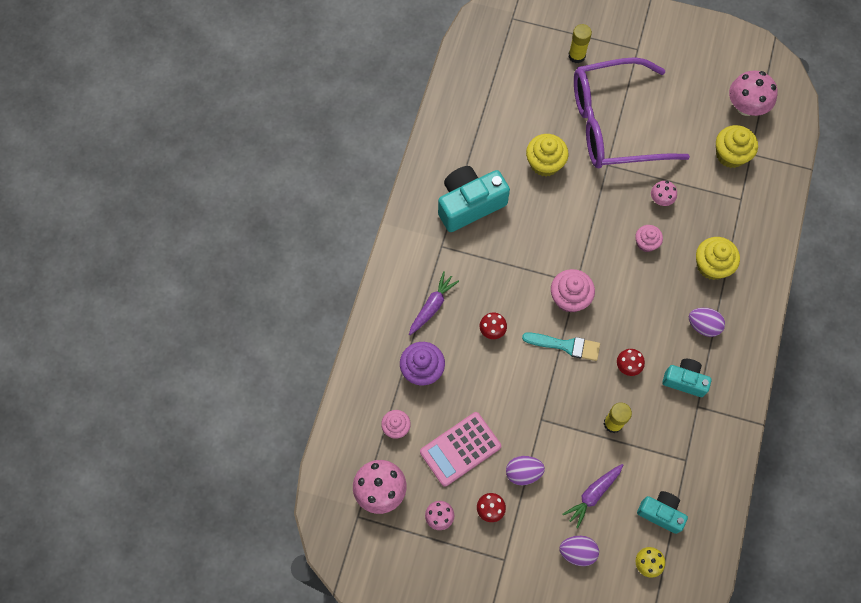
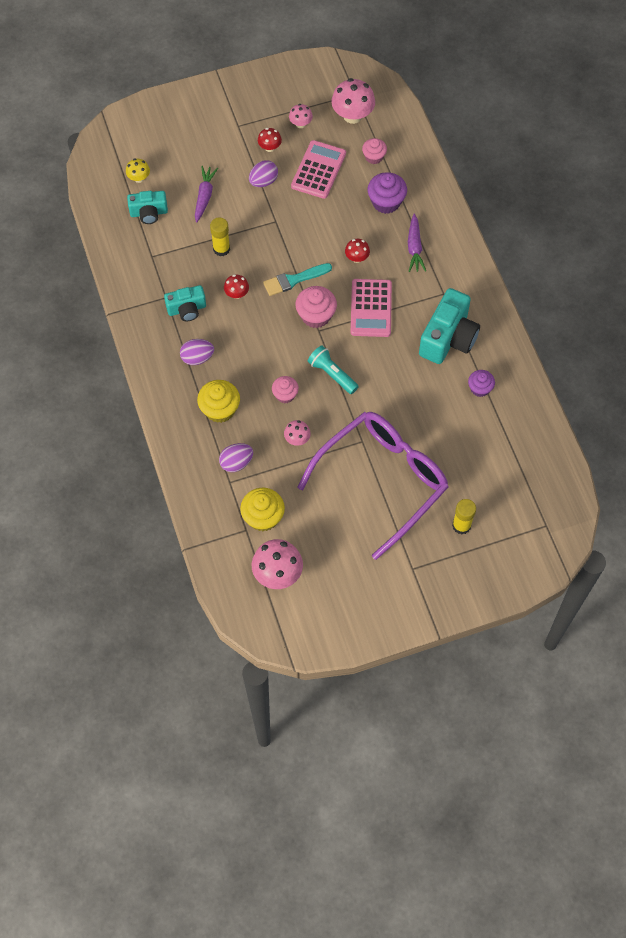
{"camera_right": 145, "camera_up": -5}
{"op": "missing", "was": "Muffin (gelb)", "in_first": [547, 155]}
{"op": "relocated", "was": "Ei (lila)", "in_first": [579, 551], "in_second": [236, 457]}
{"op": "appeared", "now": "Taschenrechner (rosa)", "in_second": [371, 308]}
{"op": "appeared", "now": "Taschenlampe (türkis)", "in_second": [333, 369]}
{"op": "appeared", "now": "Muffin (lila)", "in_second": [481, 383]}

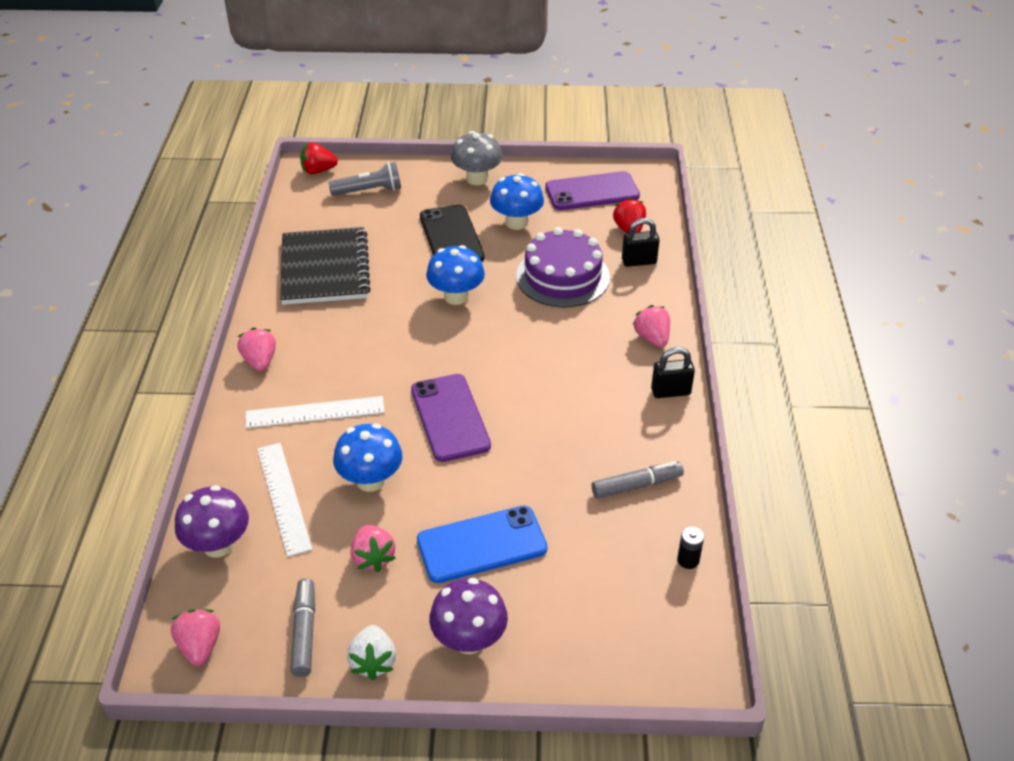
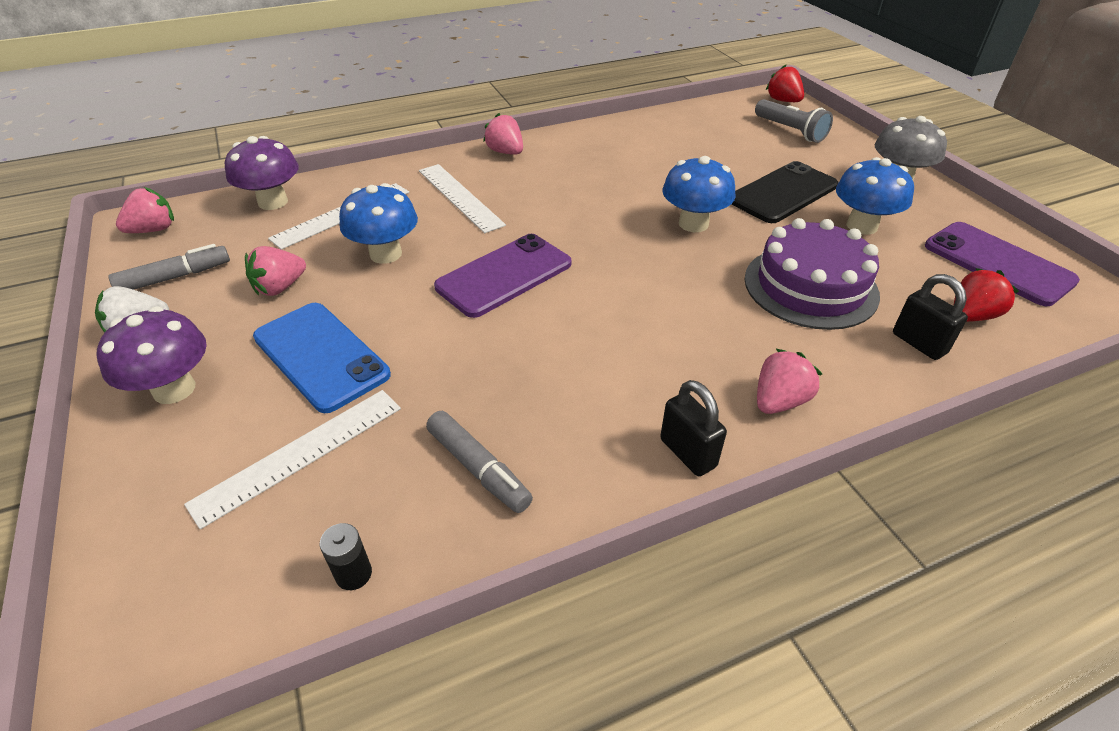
{"camera_right": 65, "camera_up": 0}
{"op": "missing", "was": "Notizbuch (schwarz)", "in_first": [325, 266]}
{"op": "spun", "was": "Erdbeere (rosa)", "in_first": [256, 349], "in_second": [503, 134], "clockwise": -90}
{"op": "appeared", "now": "Lineal (weiß)", "in_second": [292, 459]}

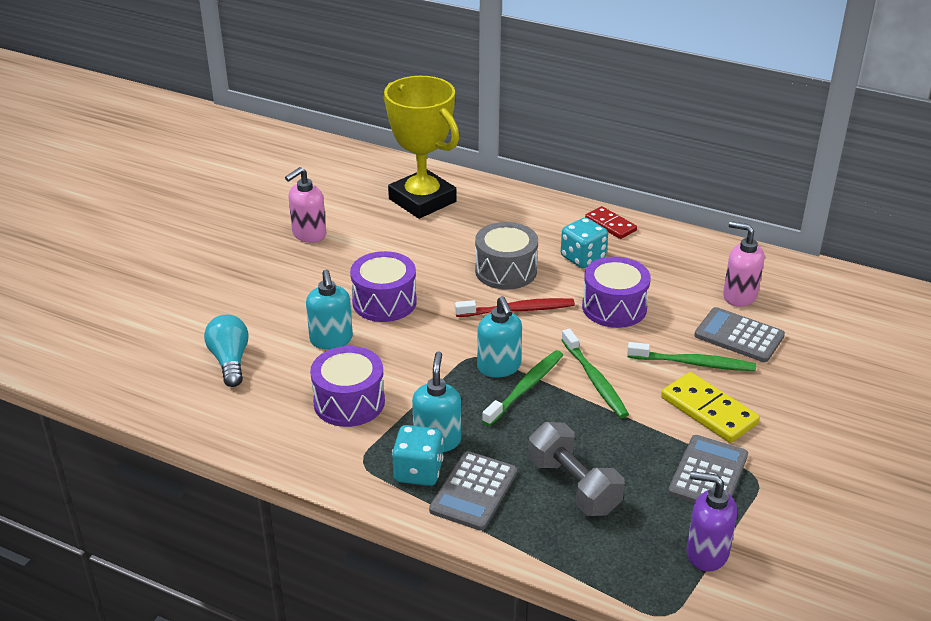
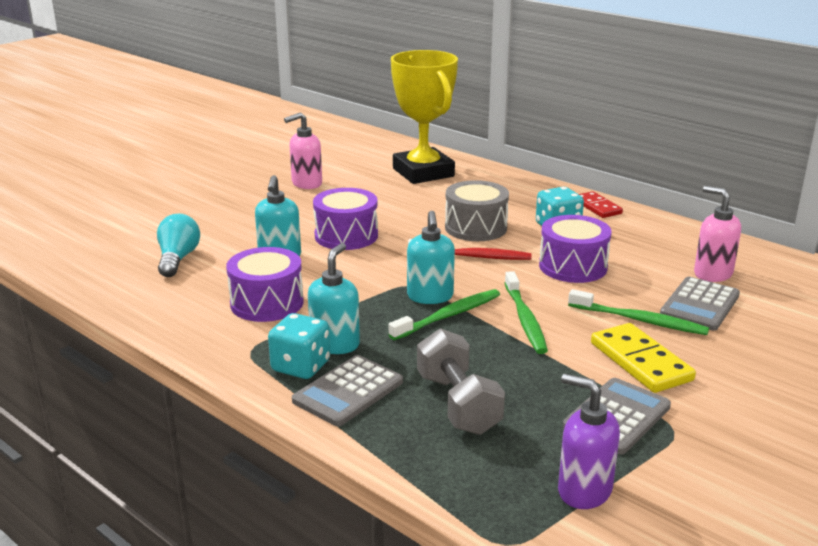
{"camera_right": 15, "camera_up": -10}
{"op": "spun", "was": "Taschenrechner (grau)", "in_first": [739, 334], "in_second": [700, 304], "clockwise": -105}

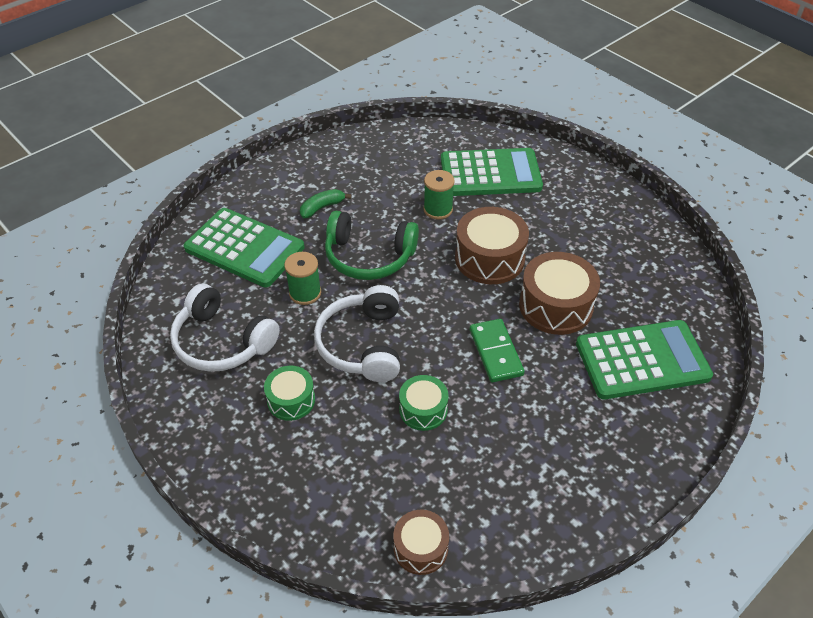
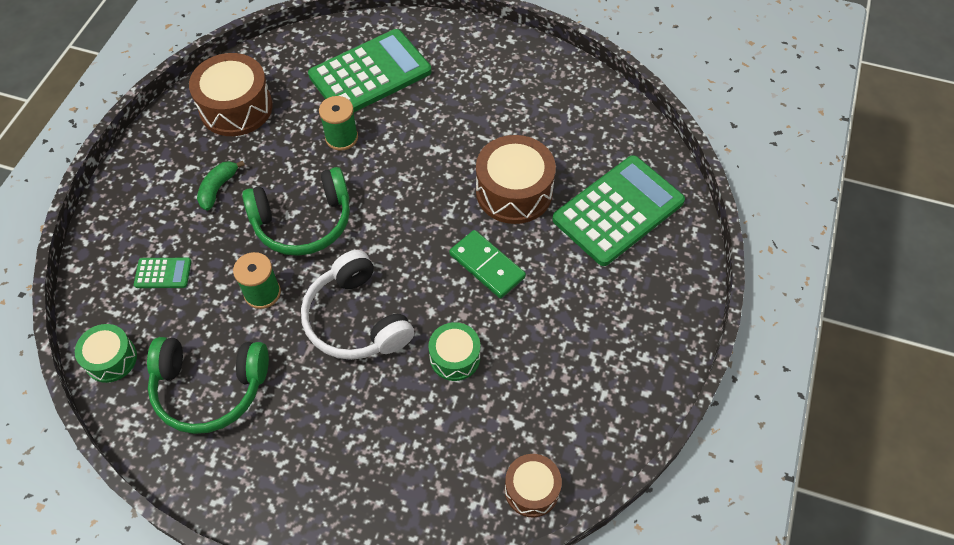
{"camera_right": -30, "camera_up": 10}
{"op": "relocated", "was": "Trommel (braun)", "in_first": [492, 245], "in_second": [231, 94]}
{"op": "size", "was": "Taschenrechner (grün)", "in_first": [244, 247], "in_second": [162, 273], "ratio": 0.42}
{"op": "colour", "was": "Kopfhörer (weiß)", "now": "Kopfhörer (grün)", "in_first": [225, 328], "in_second": [208, 385]}
{"op": "relocated", "was": "Trommel (grün)", "in_first": [289, 393], "in_second": [106, 353]}

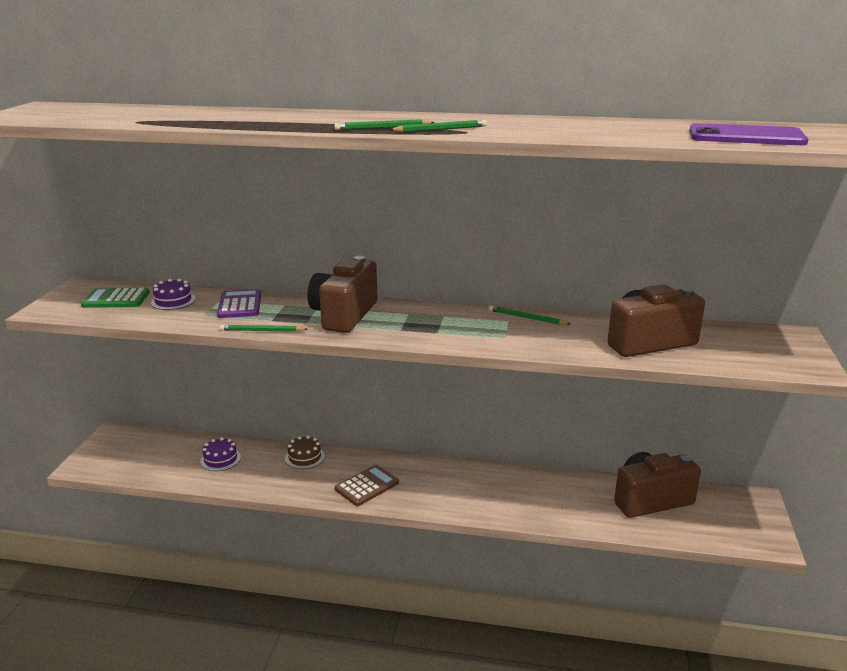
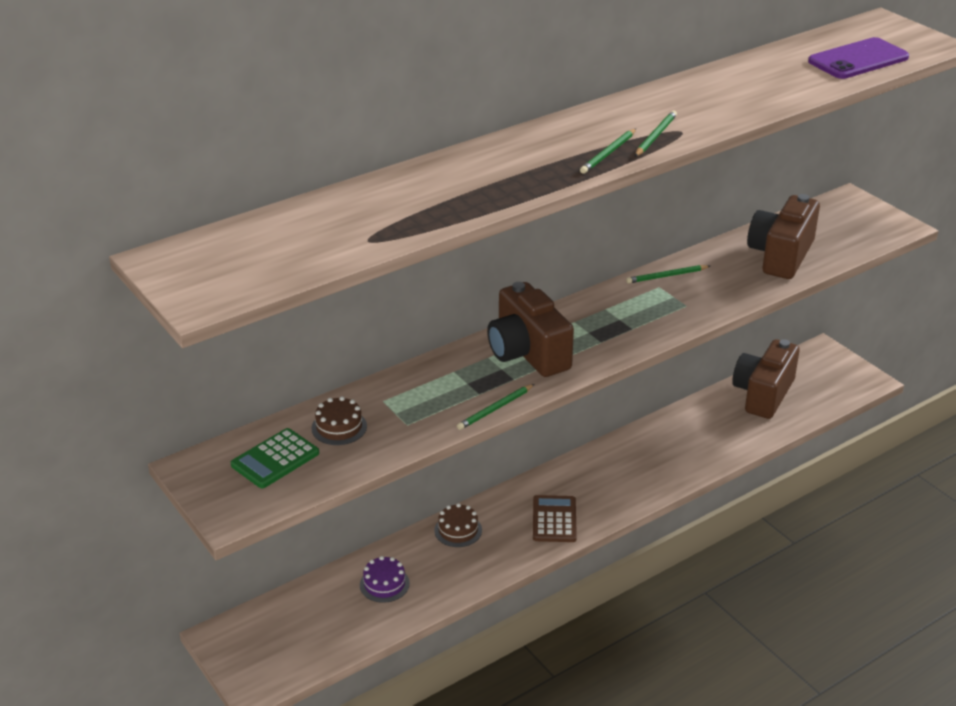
{"camera_right": -45, "camera_up": 10}
{"op": "colour", "was": "Kuchen (lila)", "now": "Kuchen (braun)", "in_first": [173, 294], "in_second": [339, 420]}
{"op": "missing", "was": "Taschenrechner (lila)", "in_first": [239, 303]}

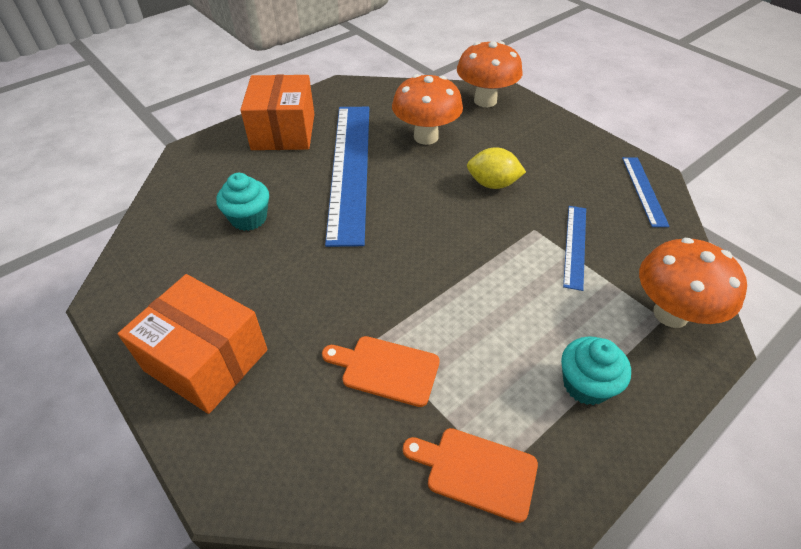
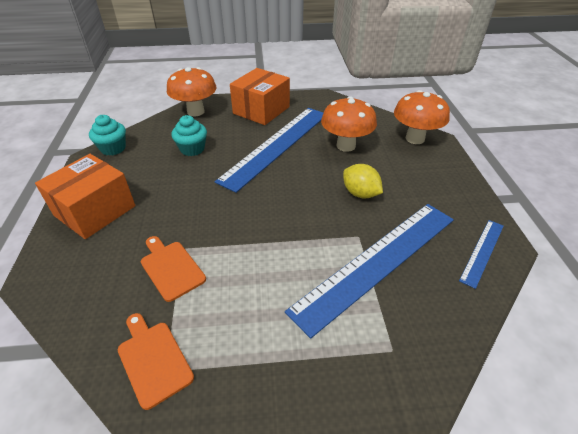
{"camera_right": 35, "camera_up": -5}
{"op": "size", "was": "Lineal (blau)", "in_first": [574, 248], "in_second": [369, 271], "ratio": 2.14}
{"op": "relocated", "was": "Pilz (orange)", "in_first": [693, 283], "in_second": [192, 92]}
{"op": "spun", "was": "Schachtel (orange)", "in_first": [192, 344], "in_second": [85, 196], "clockwise": 60}
{"op": "relocated", "was": "Muffin (türkis)", "in_first": [596, 370], "in_second": [107, 135]}

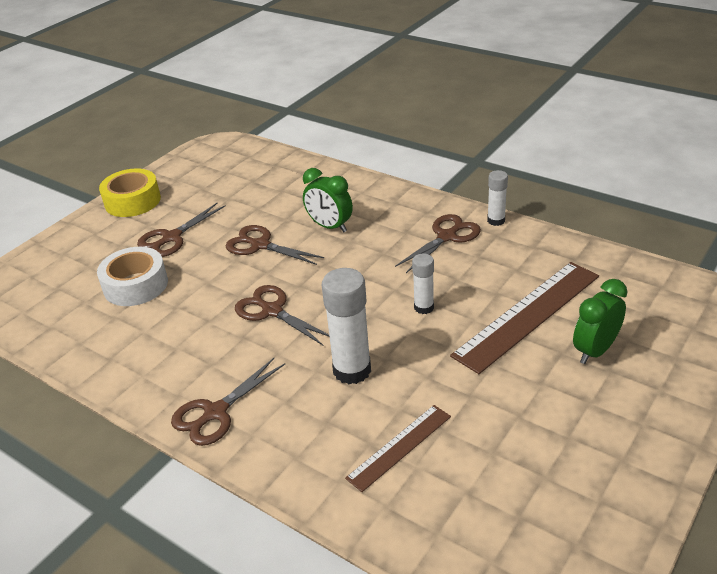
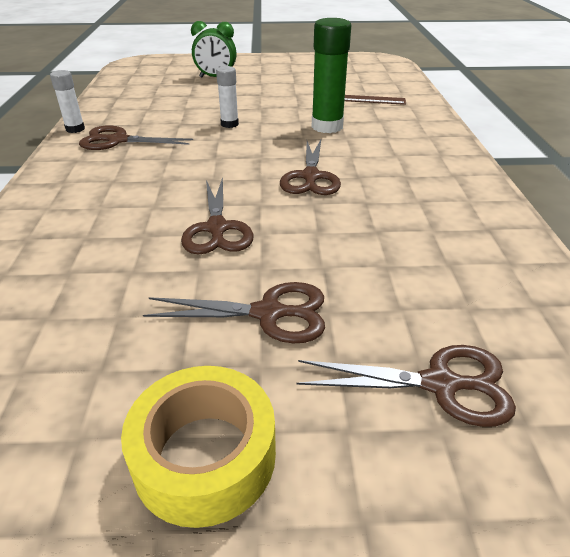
{"camera_right": -130, "camera_up": 0}
{"op": "missing", "was": "Wecker (grün)", "in_first": [328, 200]}
{"op": "missing", "was": "Klebeband (weiß)", "in_first": [132, 276]}
{"op": "missing", "was": "Lineal (braun)", "in_first": [524, 318]}
{"op": "colour", "was": "Klebestift (weiß)", "now": "Klebestift (grün)", "in_first": [346, 326], "in_second": [331, 75]}
{"op": "relocated", "was": "Schere (braun)", "in_first": [228, 402], "in_second": [406, 386]}

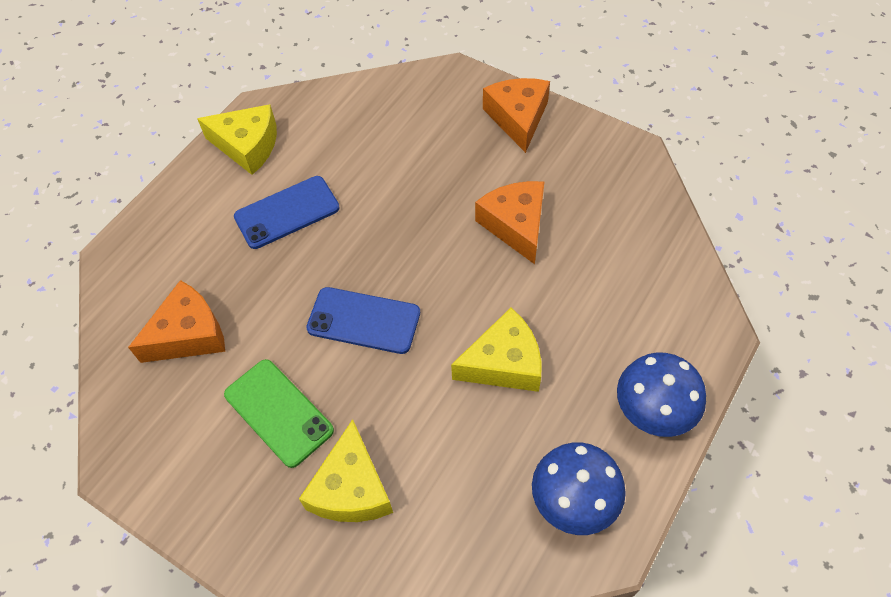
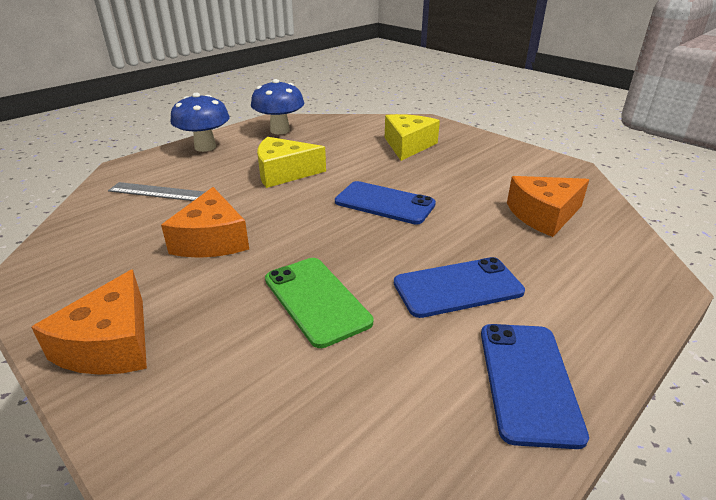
{"camera_right": -170, "camera_up": -25}
{"op": "exchanged", "was": "Käse (gelb)", "now": "Handy (blau)", "in_first": [237, 139], "in_second": [535, 386]}
{"op": "relocated", "was": "Handy (grün)", "in_first": [279, 413], "in_second": [319, 303]}
{"op": "appeared", "now": "Lineal (grau)", "in_second": [156, 191]}

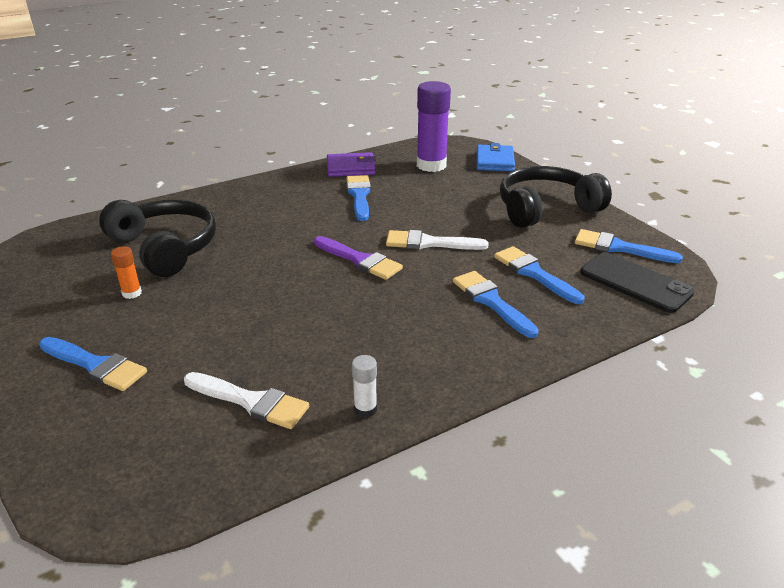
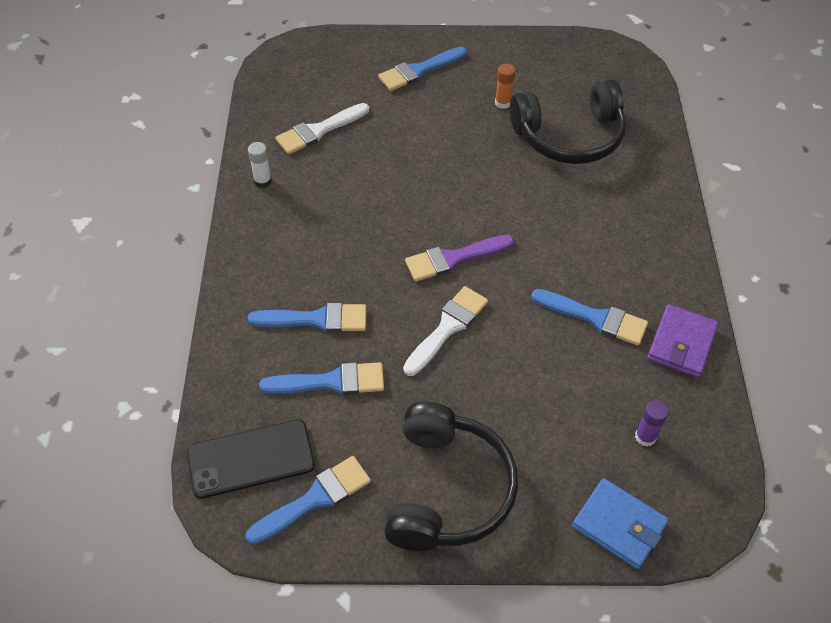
{"camera_right": 120, "camera_up": 20}
{"op": "size", "was": "Klebestift (lila)", "in_first": [434, 126], "in_second": [652, 423], "ratio": 0.45}

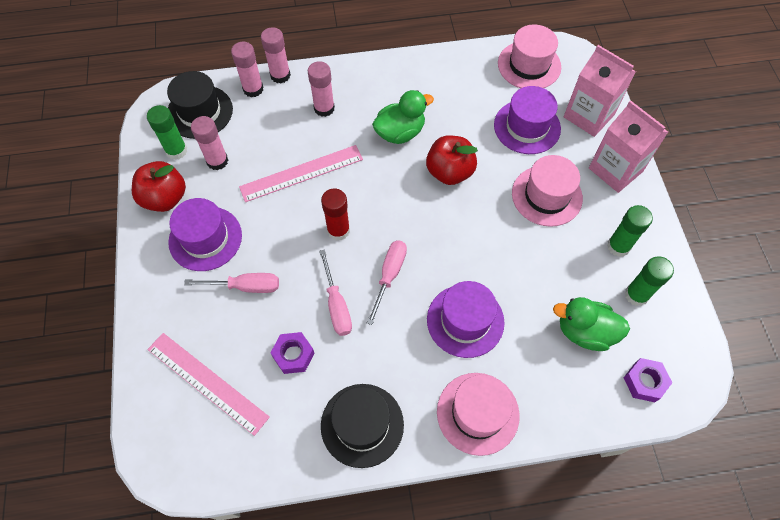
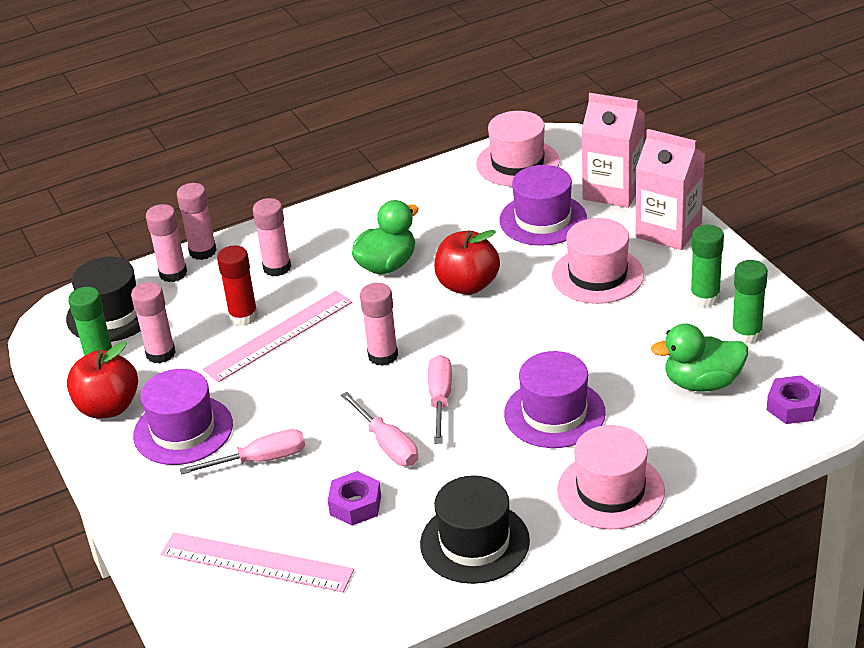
{"camera_right": -15, "camera_up": -25}
{"op": "relocated", "was": "Klebestift (rot)", "in_first": [335, 214], "in_second": [237, 285]}
{"op": "appeared", "now": "Klebestift (rosa)", "in_second": [379, 324]}

